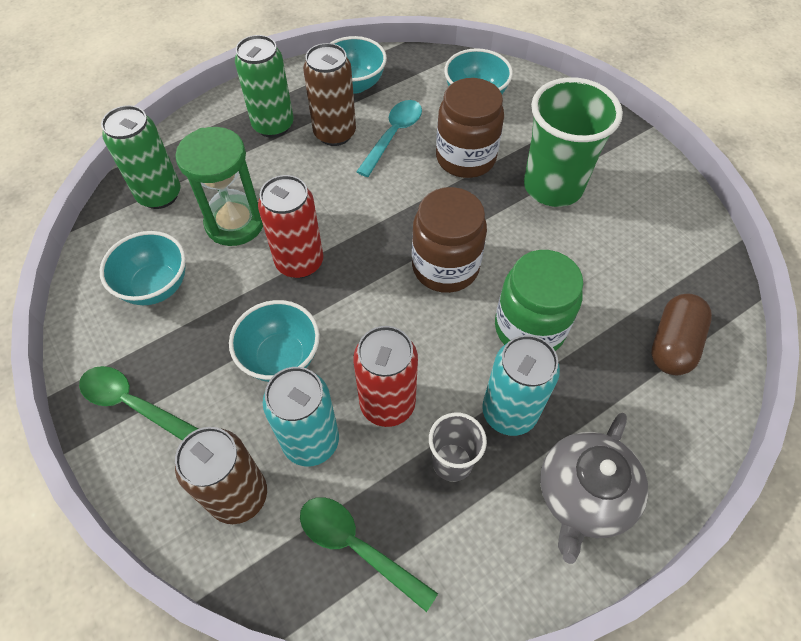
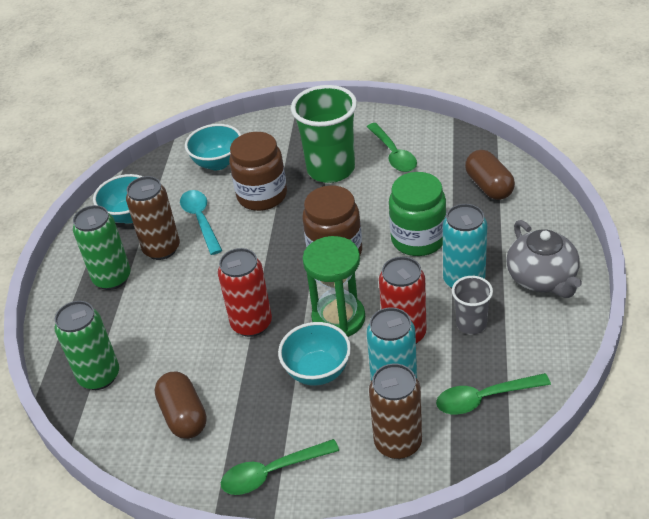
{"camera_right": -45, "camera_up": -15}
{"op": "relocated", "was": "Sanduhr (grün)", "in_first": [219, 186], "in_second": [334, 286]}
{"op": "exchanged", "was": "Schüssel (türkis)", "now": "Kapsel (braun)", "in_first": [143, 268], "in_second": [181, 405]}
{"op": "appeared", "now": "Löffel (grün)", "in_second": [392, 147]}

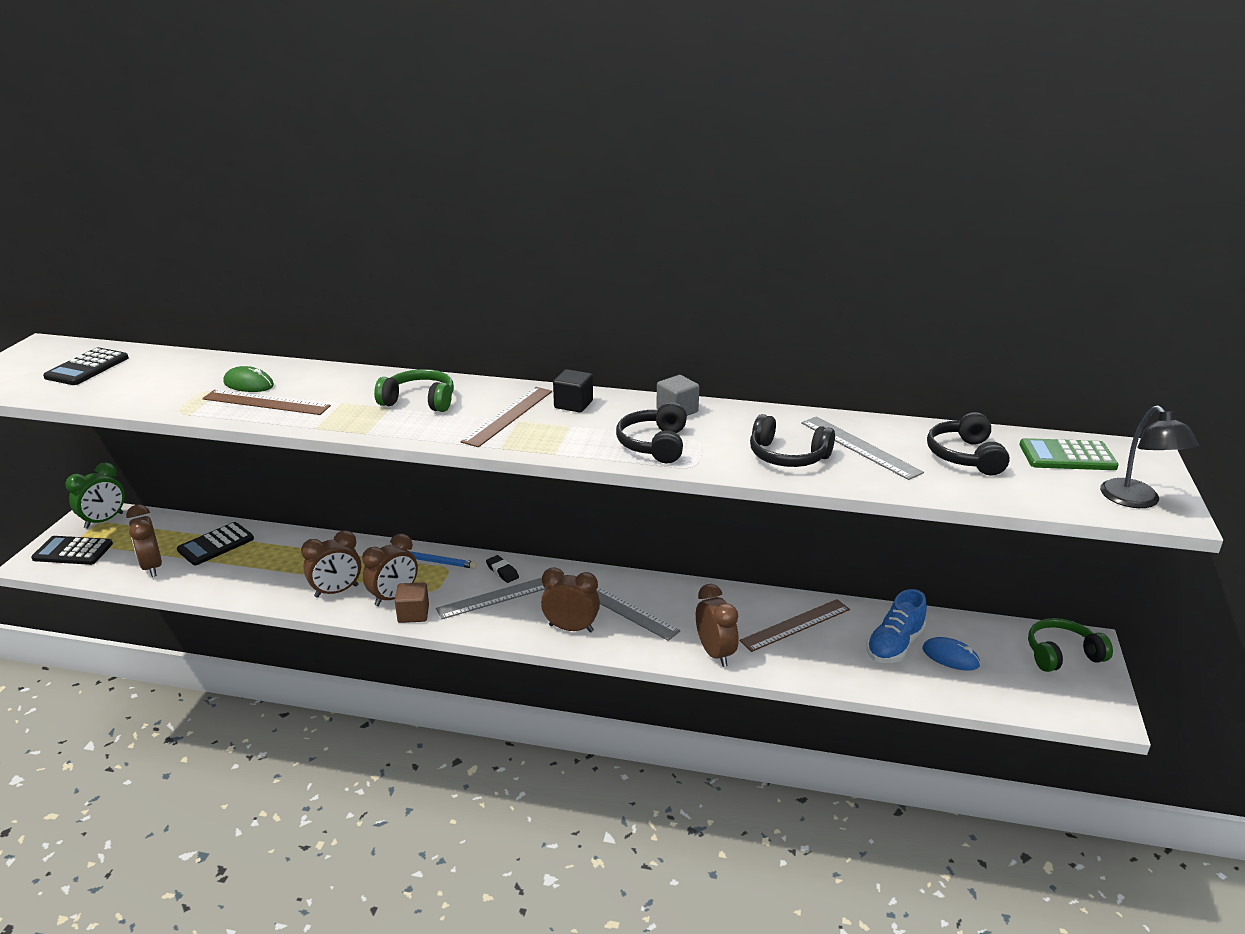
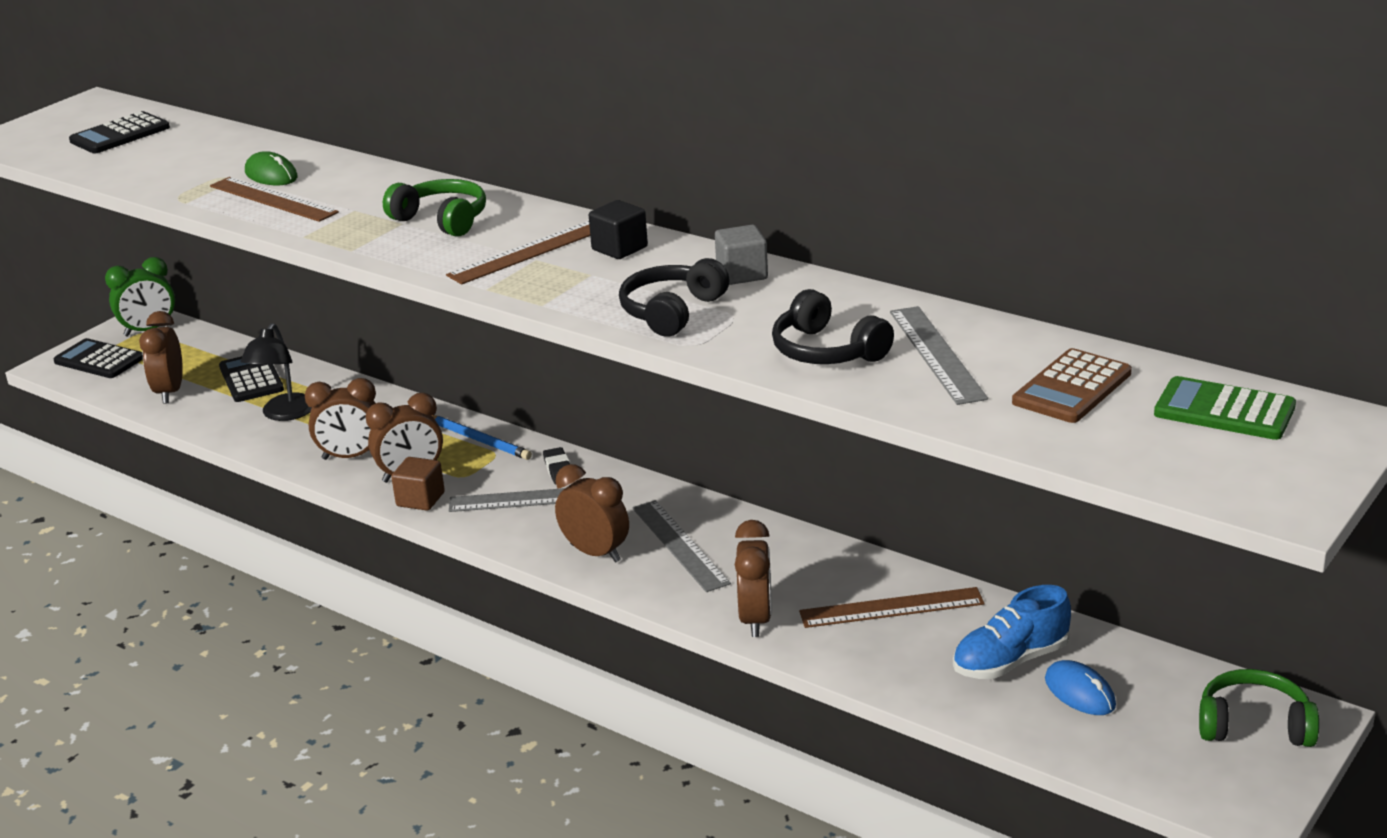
{"camera_right": 25, "camera_up": 0}
{"op": "relocated", "was": "Lampe (schwarz)", "in_first": [1149, 456], "in_second": [276, 372]}
{"op": "exchanged", "was": "Kopfhörer (schwarz)", "now": "Taschenrechner (braun)", "in_first": [968, 444], "in_second": [1072, 385]}
{"op": "spun", "was": "Taschenrechner (schwarz)", "in_first": [215, 543], "in_second": [251, 379], "clockwise": 90}

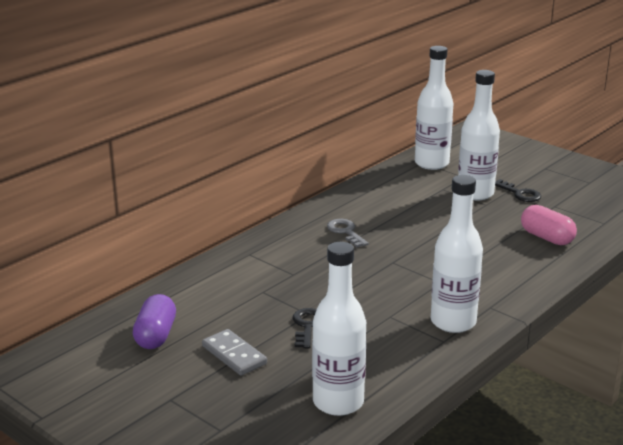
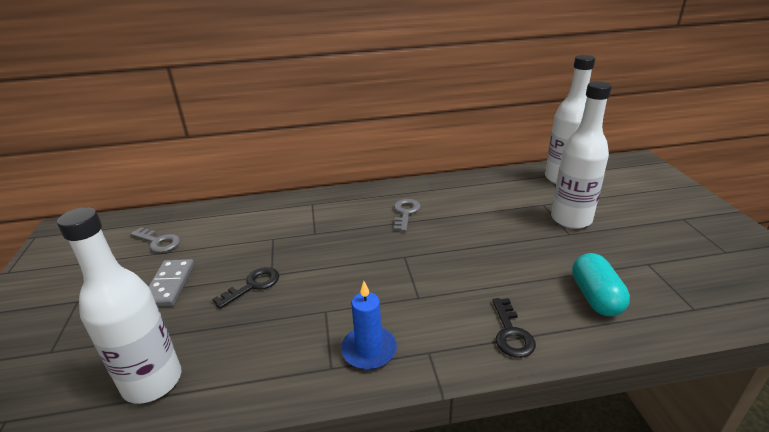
{"camera_right": 40, "camera_up": 5}
{"op": "exchanged", "was": "Flasche (weiß)", "now": "Kerze (blau)", "in_first": [457, 254], "in_second": [369, 325]}
{"op": "relocated", "was": "Schlüssel (schwarz)", "in_first": [518, 190], "in_second": [514, 328]}
{"op": "colour", "was": "Kapsel (rosa)", "now": "Kapsel (türkis)", "in_first": [549, 225], "in_second": [601, 284]}
{"op": "exchanged", "was": "Kapsel (lila)", "now": "Schlüssel (grau)", "in_first": [154, 321], "in_second": [155, 240]}

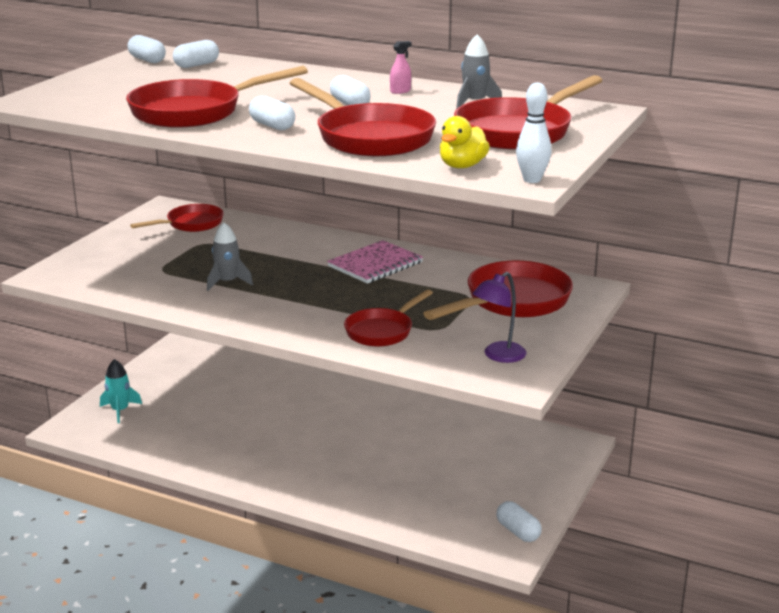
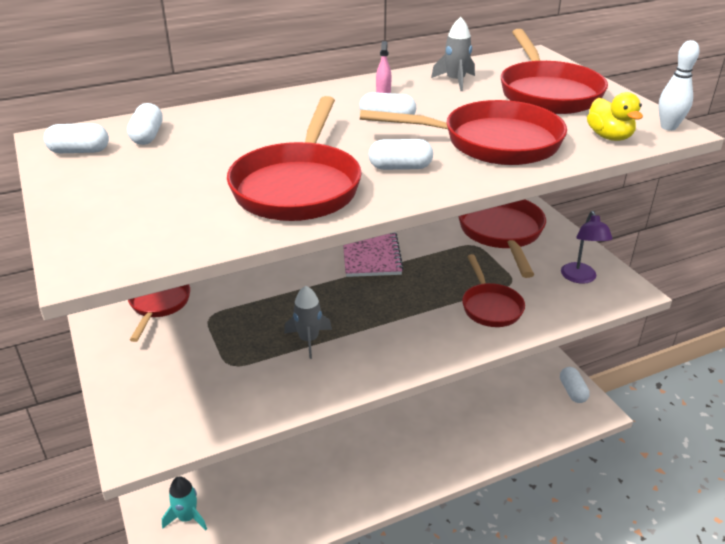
{"camera_right": -50, "camera_up": 10}
{"op": "spun", "was": "Kapsel (weiß)", "in_first": [519, 521], "in_second": [575, 385], "clockwise": 75}

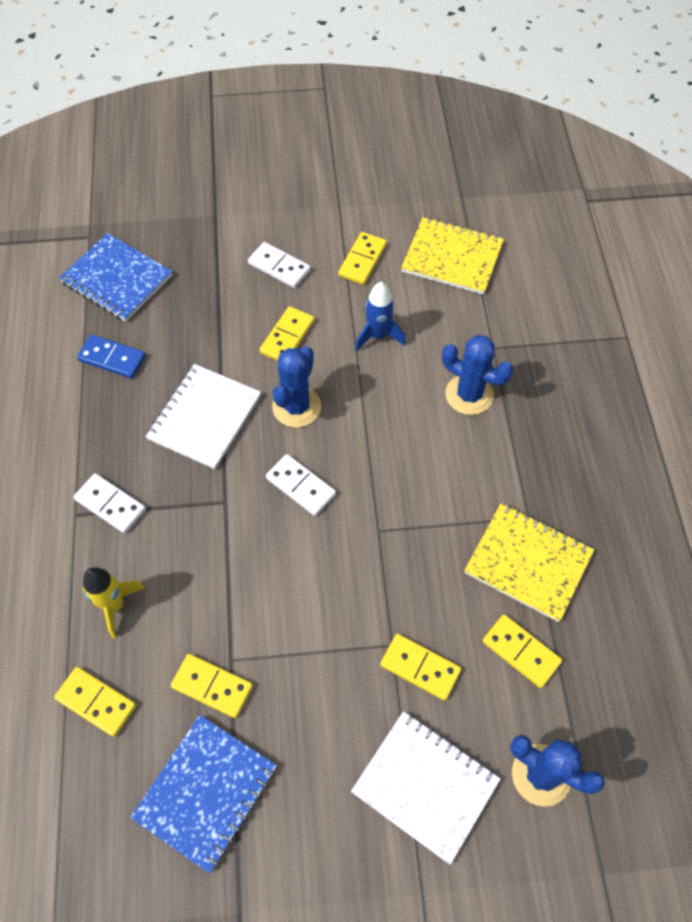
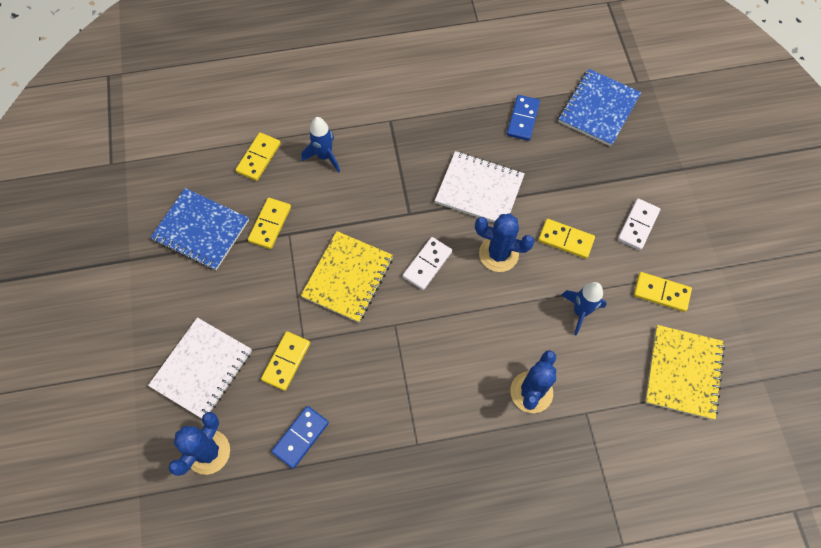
{"camera_right": 85, "camera_up": 5}
{"op": "missing", "was": "Dominostein (weiß)", "in_first": [110, 503]}
{"op": "relocated", "was": "Notizbuch (gelb)", "in_first": [529, 562], "in_second": [347, 277]}
{"op": "colour", "was": "Rakete (gelb)", "now": "Rakete (blau)", "in_first": [113, 603], "in_second": [321, 144]}
{"op": "colour", "was": "Dominostein (gelb)", "now": "Dominostein (blau)", "in_first": [522, 651], "in_second": [300, 437]}

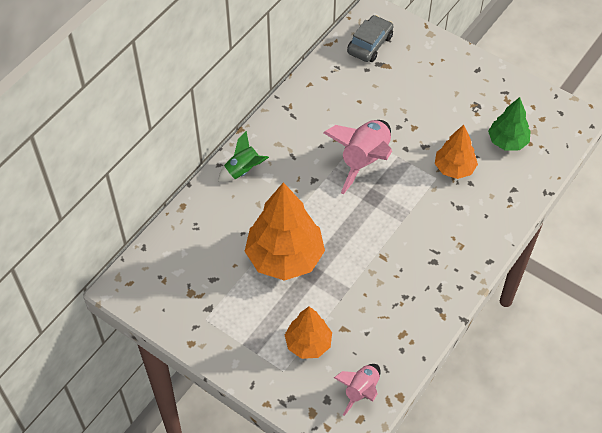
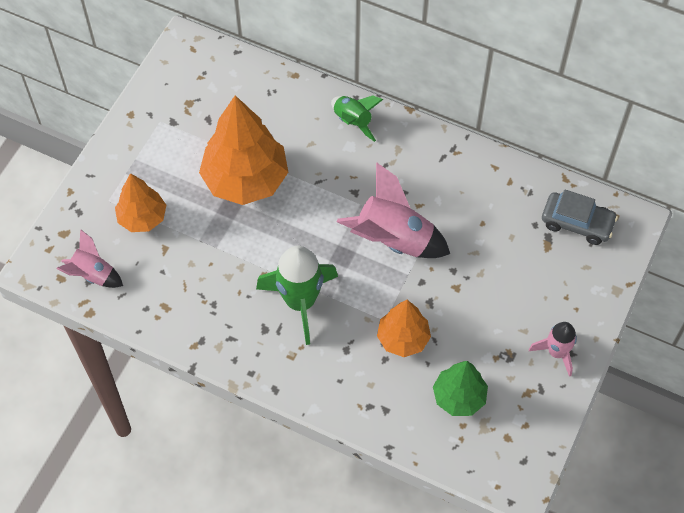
{"camera_right": 80, "camera_up": 5}
{"op": "appeared", "now": "Rakete (grün)", "in_second": [297, 295]}
{"op": "appeared", "now": "Rakete (rosa)", "in_second": [553, 349]}

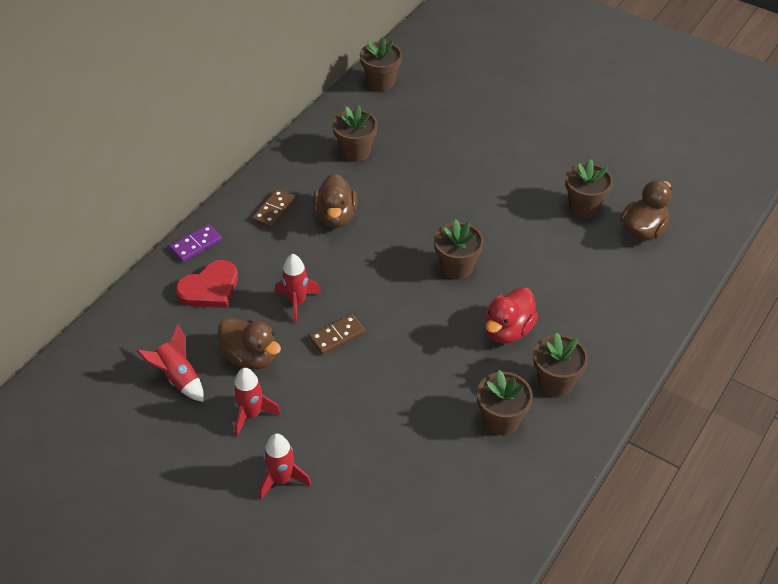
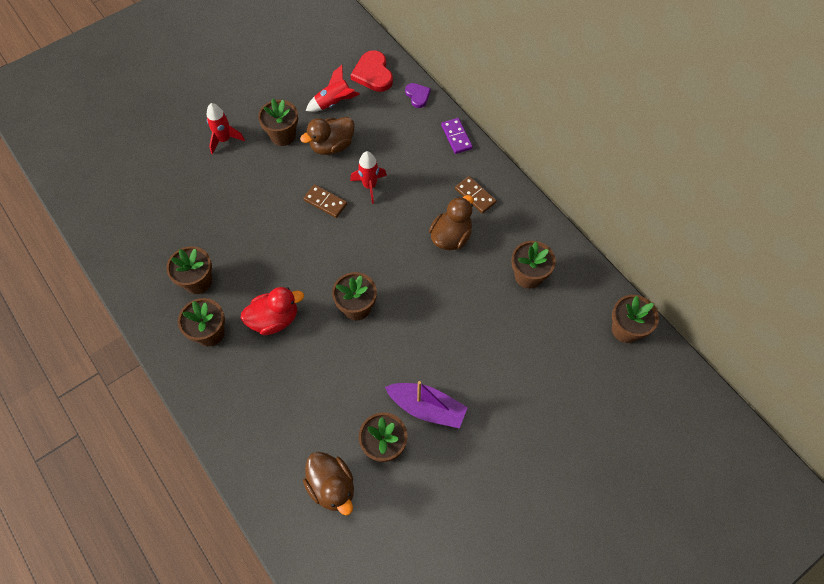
{"camera_right": 110, "camera_up": 15}
{"op": "spun", "was": "Ente (braun)", "in_first": [335, 200], "in_second": [451, 222], "clockwise": 105}
{"op": "relocated", "was": "Herz (rot)", "in_first": [207, 284], "in_second": [372, 71]}
{"op": "spun", "was": "Ente (rot)", "in_first": [511, 315], "in_second": [272, 311], "clockwise": 105}
{"op": "spun", "was": "Dominostein (braun)", "in_first": [337, 334], "in_second": [325, 201], "clockwise": -45}
{"op": "exchanged", "was": "Rakete (rot)", "now": "Blumentopf (braun)", "in_first": [257, 402], "in_second": [278, 122]}
{"op": "appeared", "now": "Herz (lila)", "in_second": [418, 95]}
{"op": "appeared", "now": "Boot (lila)", "in_second": [426, 404]}

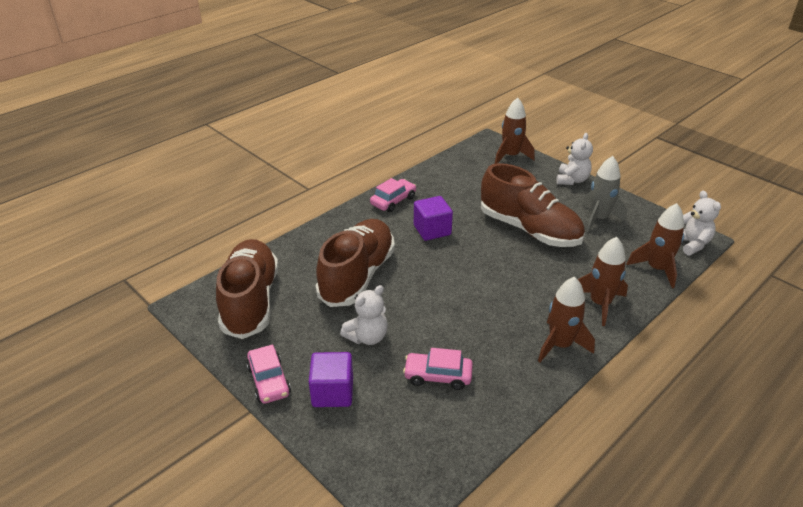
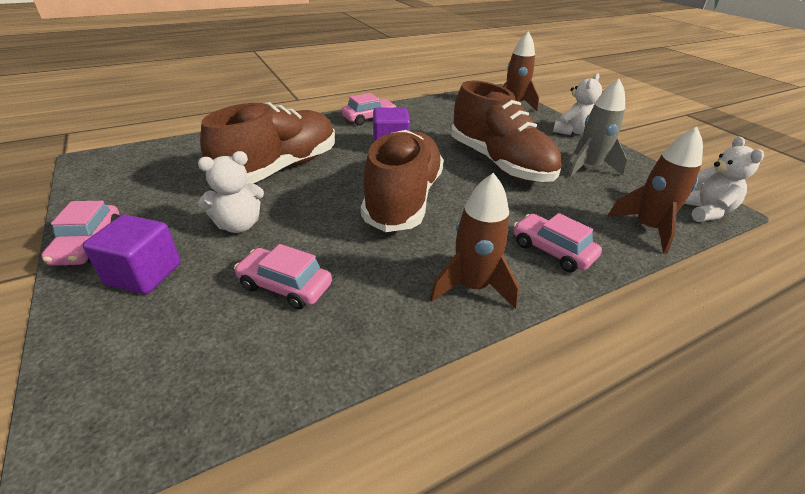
{"camera_right": 15, "camera_up": 0}
{"op": "exchanged", "was": "Rakete (braun)", "now": "Auto (rosa)", "in_first": [603, 281], "in_second": [557, 242]}
{"op": "relocated", "was": "Schuh (braun)", "in_first": [247, 289], "in_second": [402, 181]}

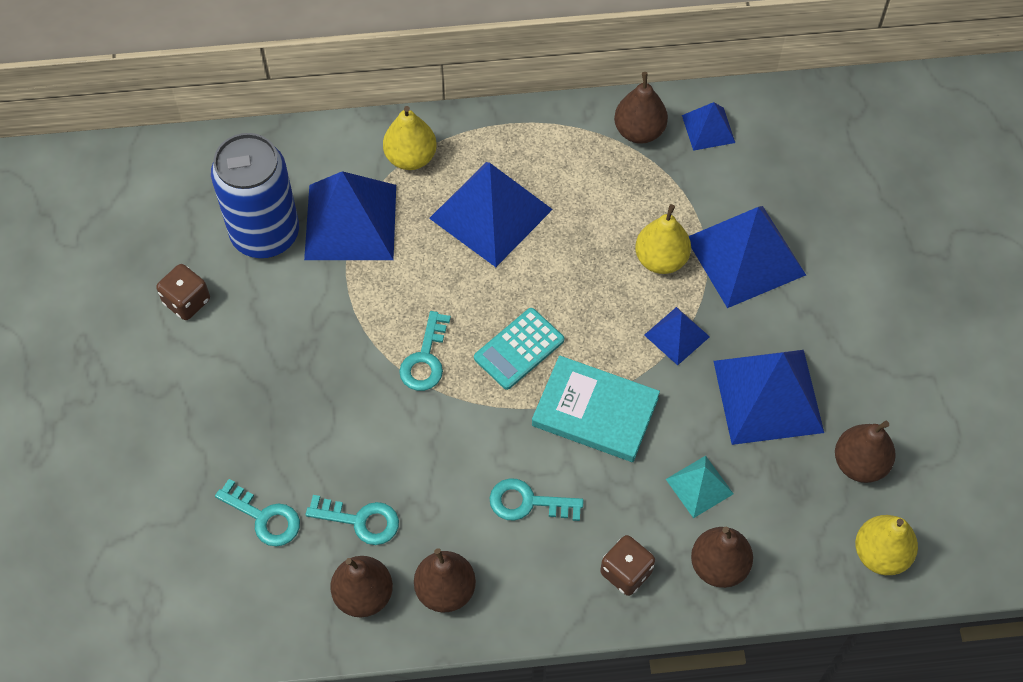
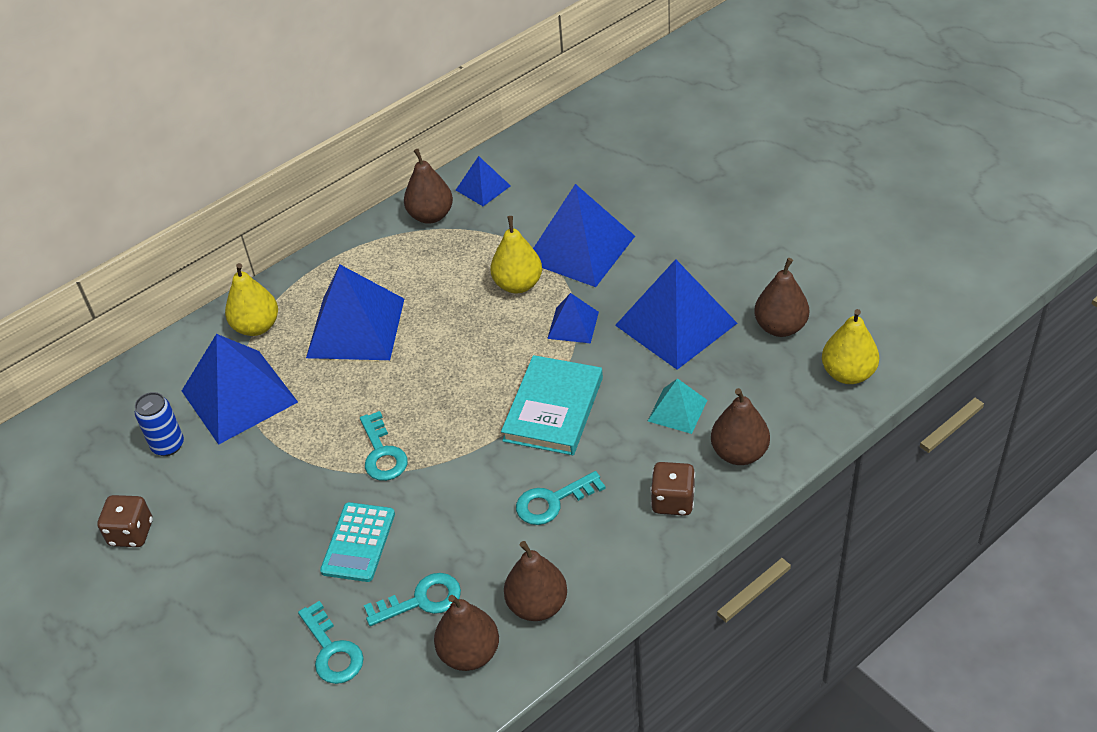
{"camera_right": -30, "camera_up": -15}
{"op": "size", "was": "Dose (blau)", "in_first": [255, 195], "in_second": [159, 424], "ratio": 0.48}
{"op": "relocated", "was": "Taschenrechner (türkis)", "in_first": [519, 349], "in_second": [357, 542]}
{"op": "spun", "was": "Buch (türkis)", "in_first": [596, 408], "in_second": [552, 405], "clockwise": -60}
{"op": "spun", "was": "Schlüssel (türkis)", "in_first": [257, 513], "in_second": [331, 642], "clockwise": 60}

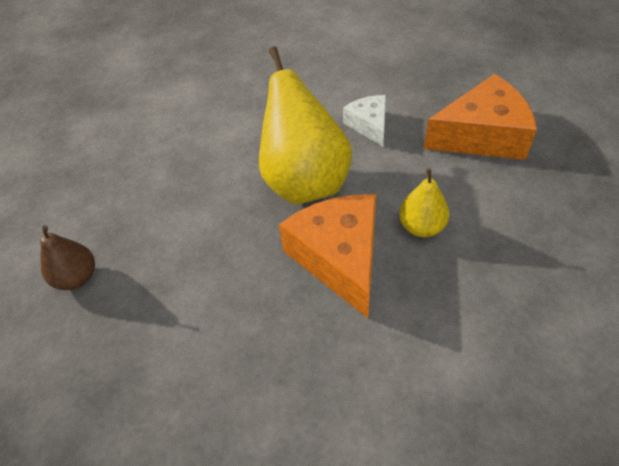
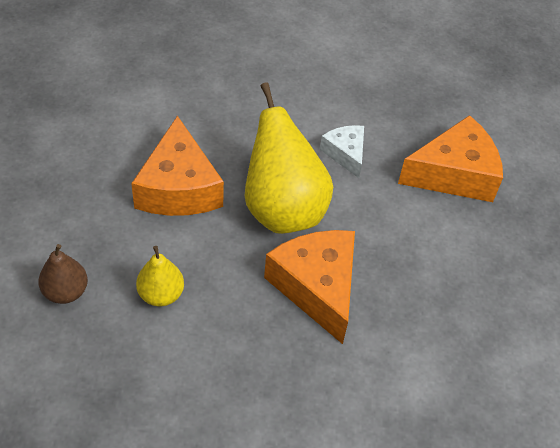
{"camera_right": -10, "camera_up": 0}
{"op": "relocated", "was": "Birne (gelb)", "in_first": [424, 202], "in_second": [160, 276]}
{"op": "appeared", "now": "Käse (orange)", "in_second": [177, 165]}

